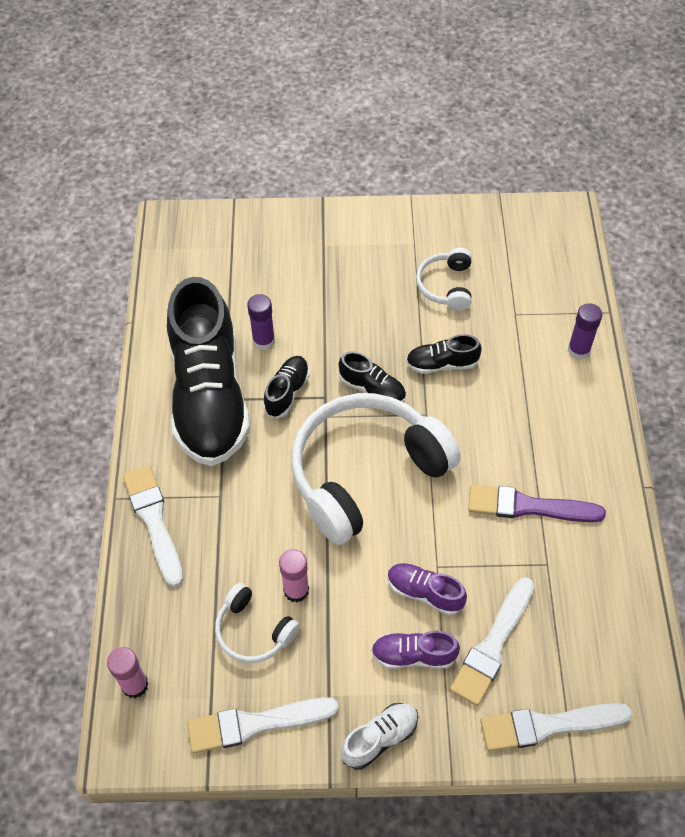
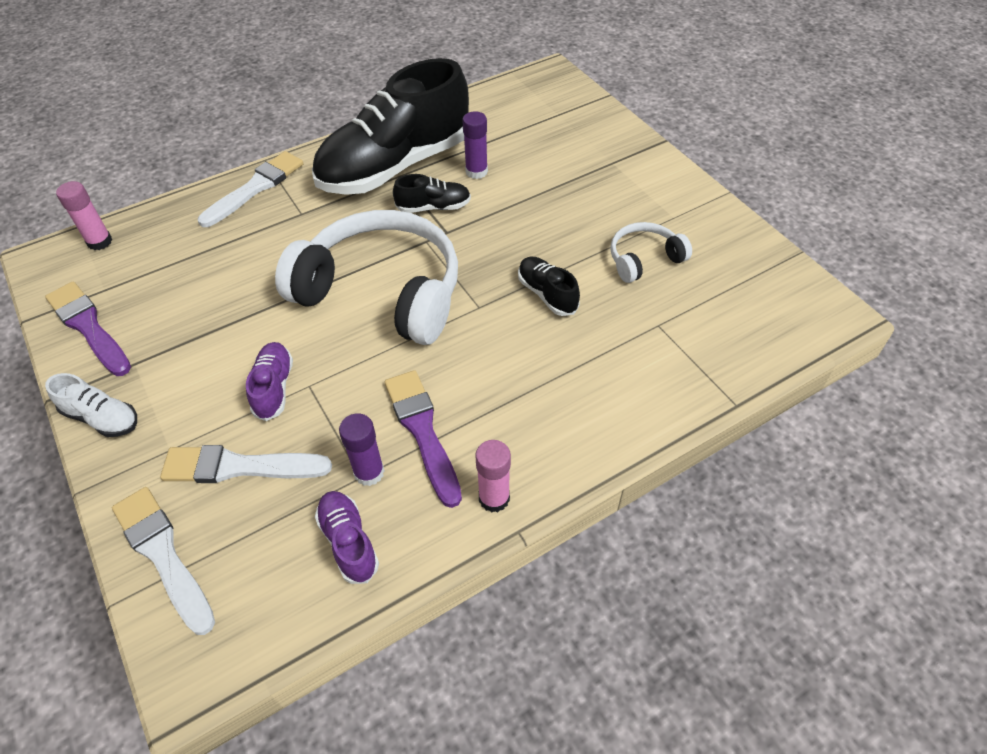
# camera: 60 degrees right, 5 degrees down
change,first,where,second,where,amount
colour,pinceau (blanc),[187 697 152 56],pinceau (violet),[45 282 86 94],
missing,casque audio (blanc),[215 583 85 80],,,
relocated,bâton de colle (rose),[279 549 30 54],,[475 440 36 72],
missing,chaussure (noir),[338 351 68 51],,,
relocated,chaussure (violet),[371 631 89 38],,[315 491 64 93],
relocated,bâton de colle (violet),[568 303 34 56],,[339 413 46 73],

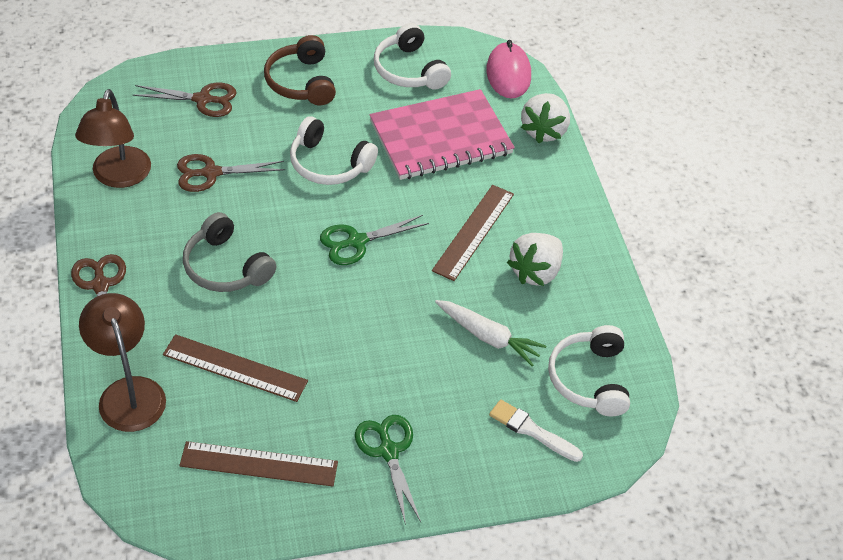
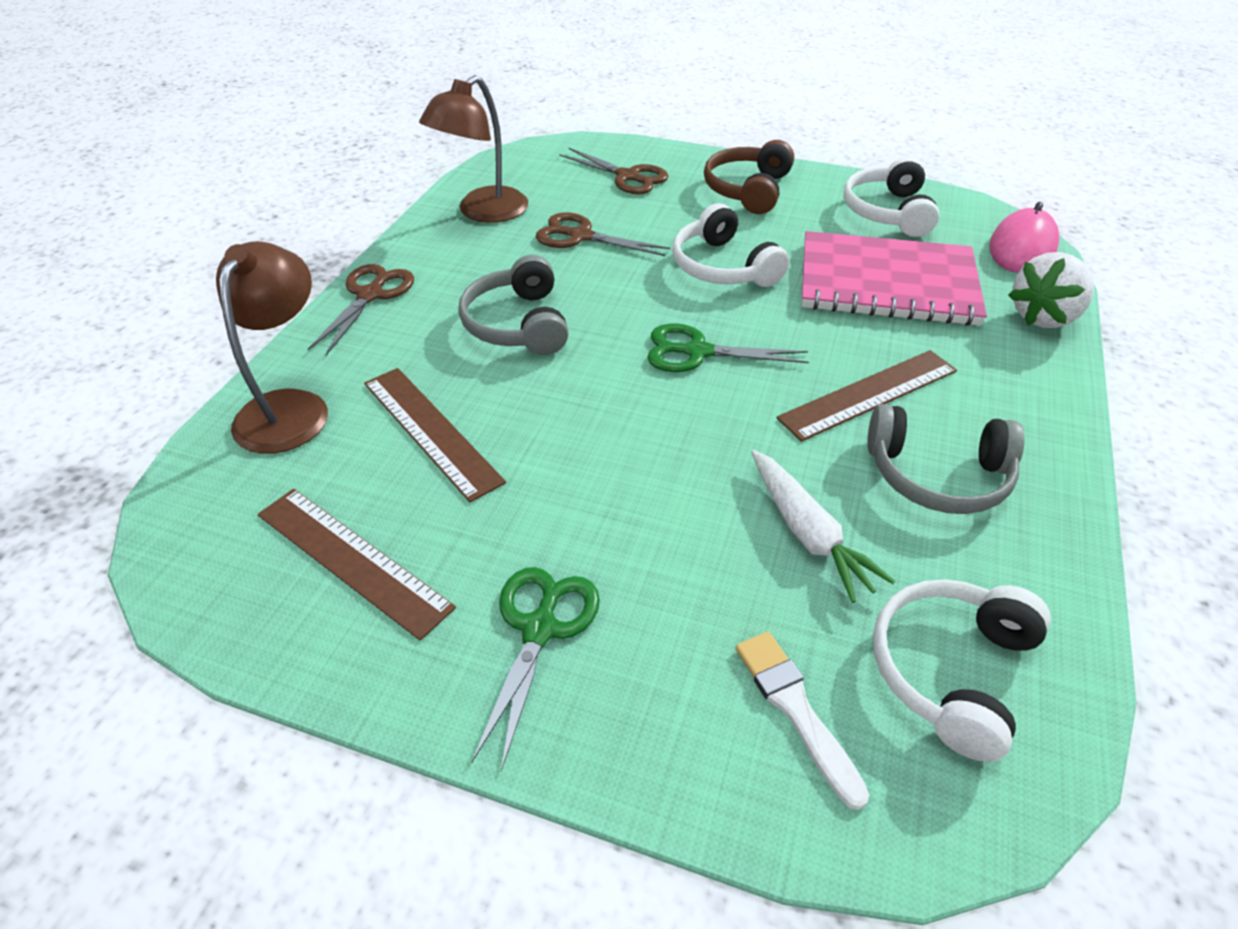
# camera: 35 degrees right, 5 degrees down
change,first,where,second,where,amount
exchanged,fraise (blanc),[507 233 56 53],casque audio (gris),[867 404 157 110],

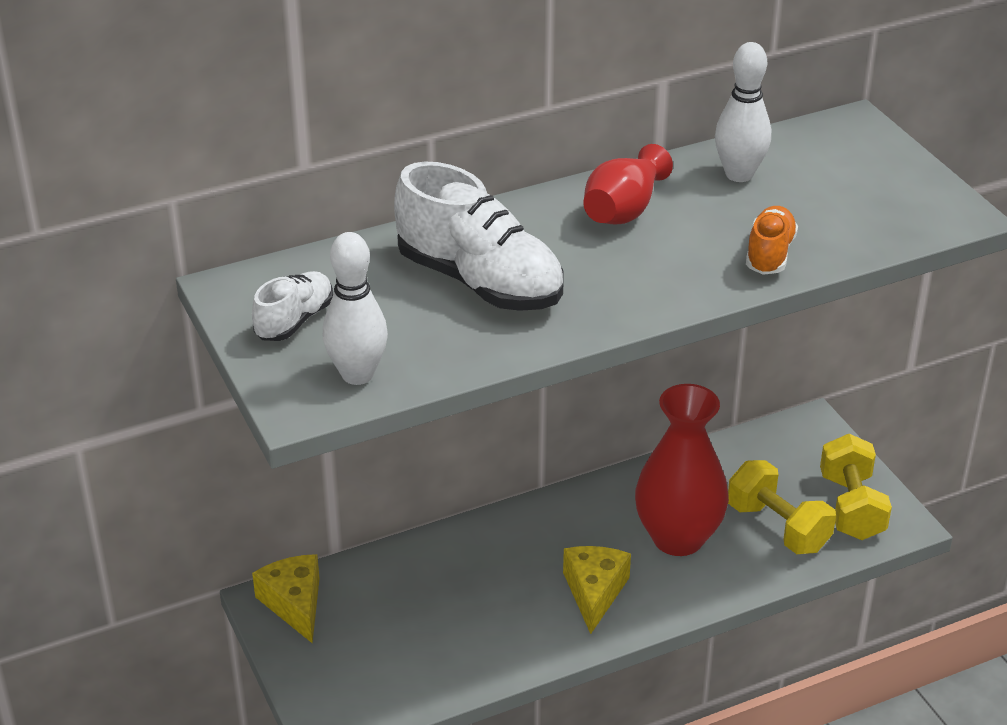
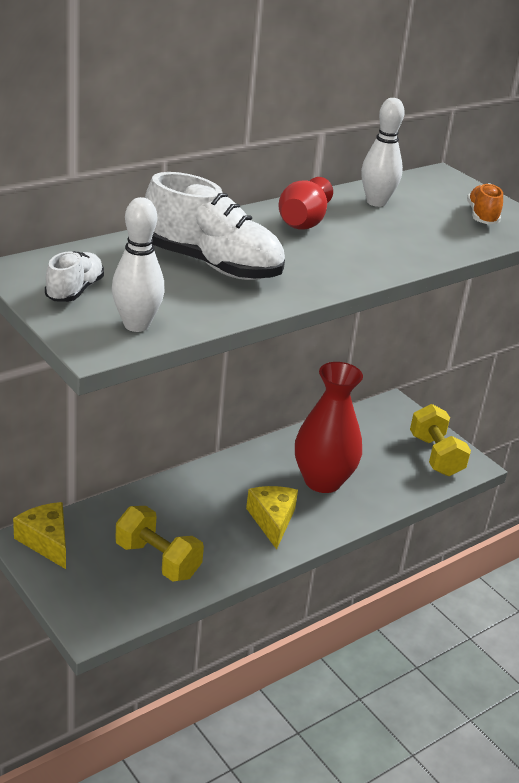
# camera: 15 degrees left, 5 degrees down
change,first,where,second,where,amount
relocated,haltère (jaune),[728 460 108 94],,[115 506 89 76],
relocated,chaussure (orange),[746 206 52 69],,[467 183 36 41],

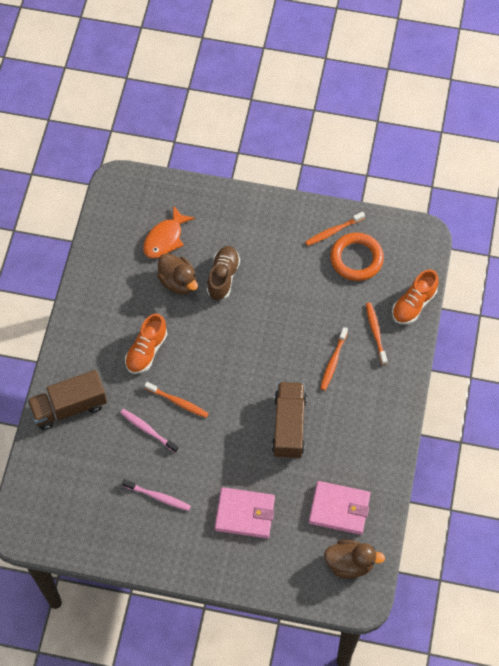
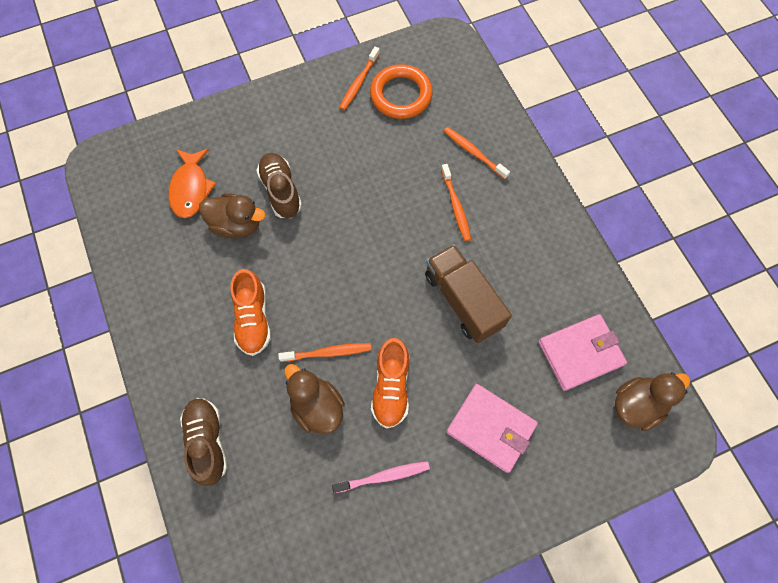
# camera: 35 degrees left, 5 degrees up
change,first,where,second,where,amount
exchanged,camion (marron),[27 370 80 60],chaussure (marron),[180 398 48 88],
exchanged,brosse à dents (rose),[120 409 59 44],canard (marron),[284 364 61 70],
spun,portefeuille (rose),[215 487 60 51],,[446 384 92 89],60 degrees clockwise
relocated,chaussure (orange),[392 269 47 55],,[371 338 38 90],

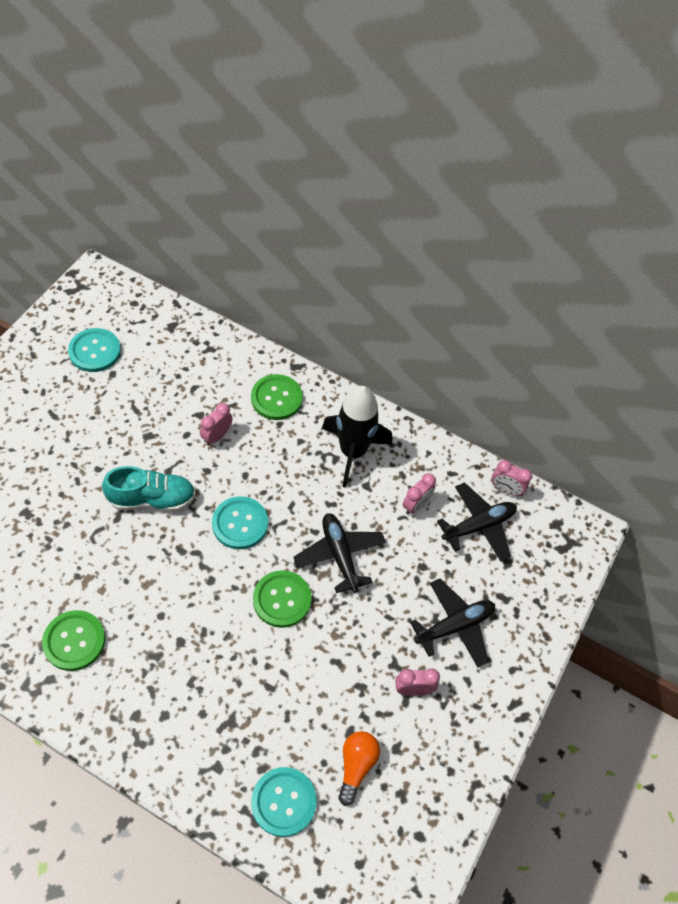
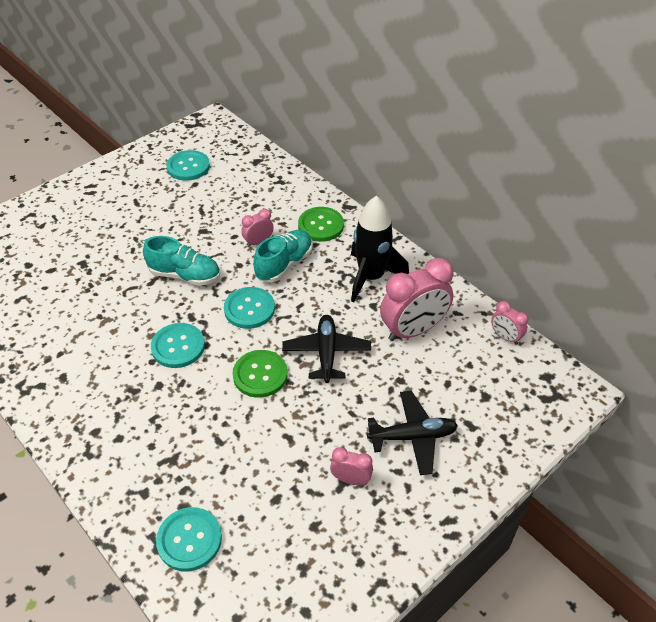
# camera: 25 degrees right, 10 degrees down
change,first,where,second,where,amount
missing,bouton (vert),[42 610 63 61],,,
missing,ampoule (orange),[338 731 42 75],,,
size,réveil (rose),[403 473 33 41],,[380 258 74 83],x2.04
missing,avion (noir),[437 482 80 80],,,
appeared,,,bouton (turquoise),[151 323 54 45],
appeared,,,chaussure (turquoise),[253 230 60 52],

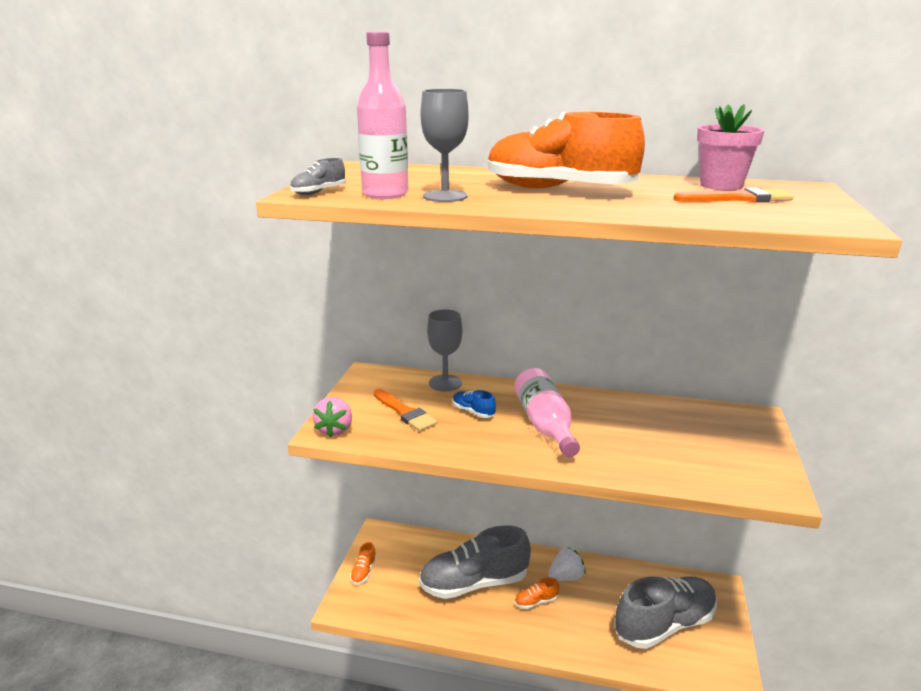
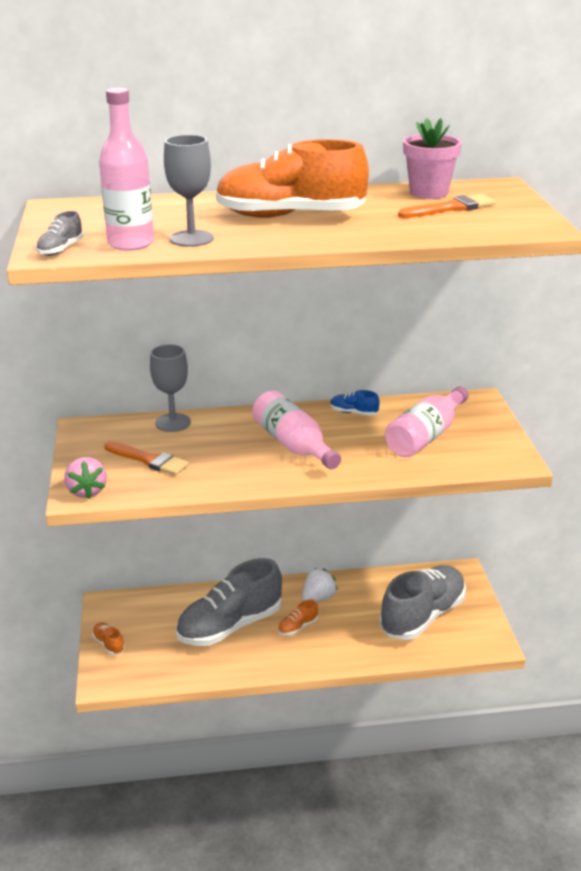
# camera: 20 degrees left, 5 degrees up
change,first,where,second,where,amount
spun,chaussure (orange),[350 542 27 43],,[92 623 33 32],150 degrees clockwise
relocated,chaussure (bleu),[453 390 43 28],,[330 390 49 26],
appeared,,,bouteille (rose),[385 386 84 71],

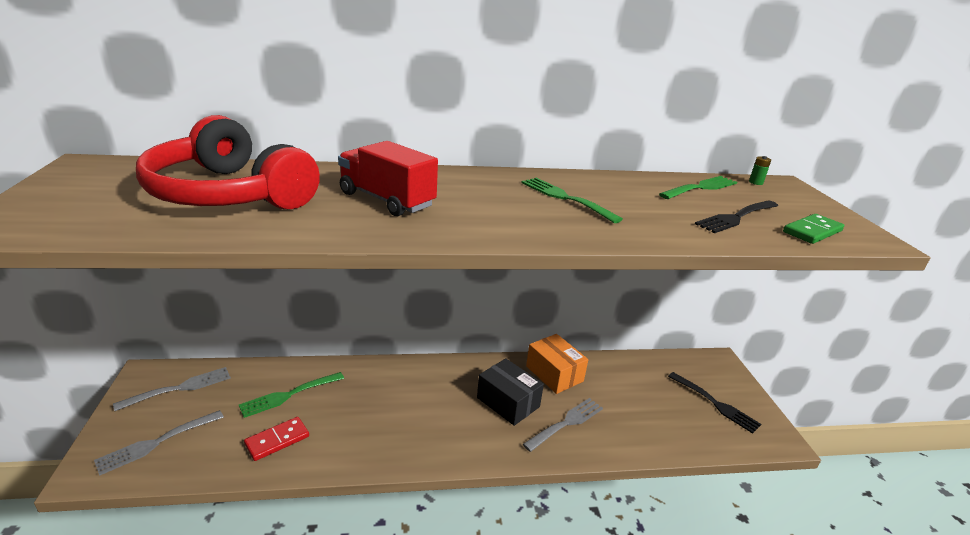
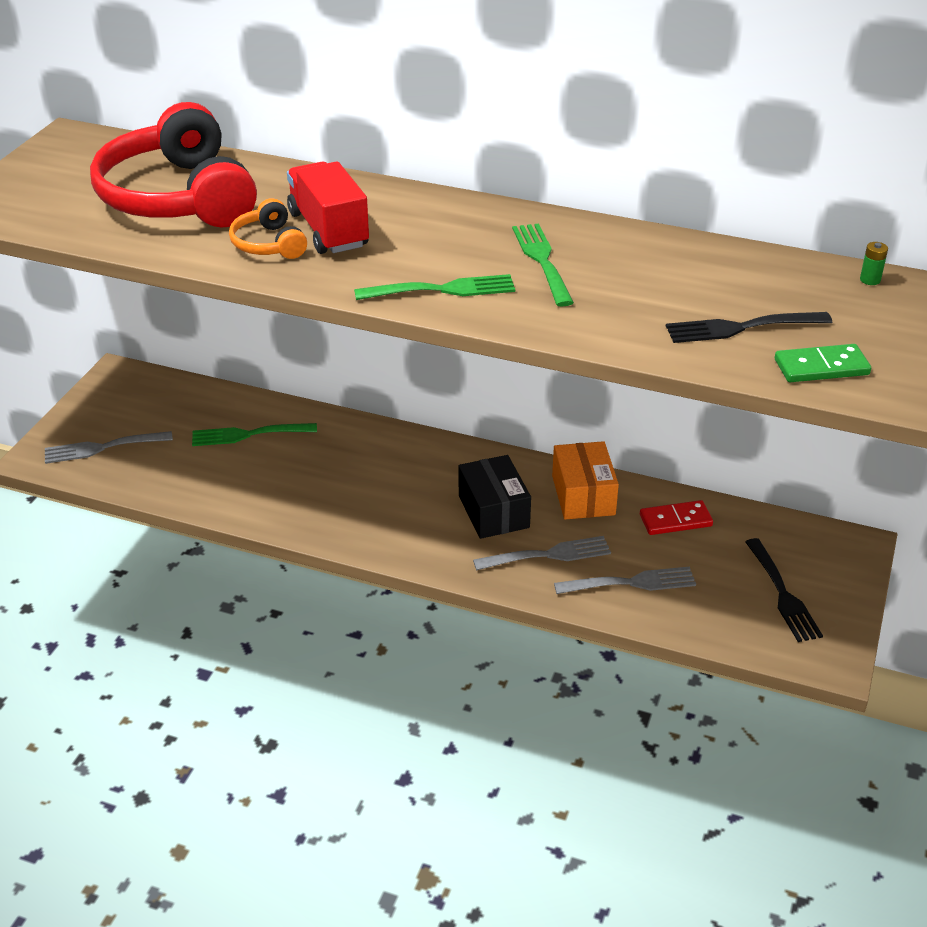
# camera: 30 degrees right, 10 degrees up
change,first,where,second,where,amount
relocated,fourchette (gris),[113 367 118 44],,[554 566 142 28],
relocated,domino (rouge),[244 417 65 44],,[640 500 73 35],
relocated,fourchette (vert),[659 176 78 23],,[354 274 161 26],
appeared,,,casque audio (orange),[229 198 78 61],

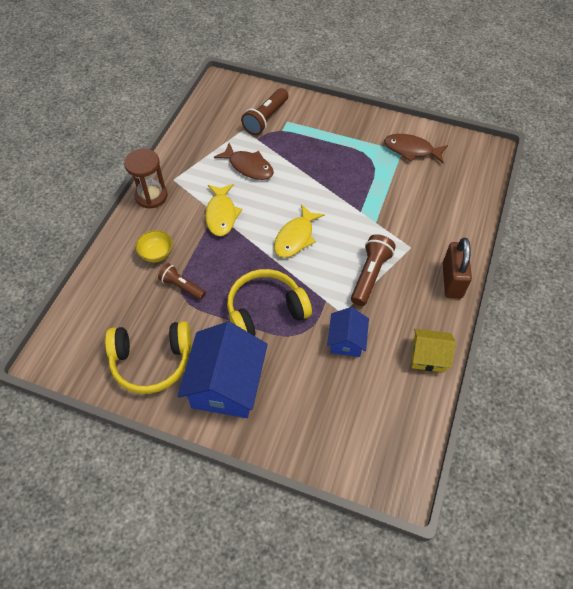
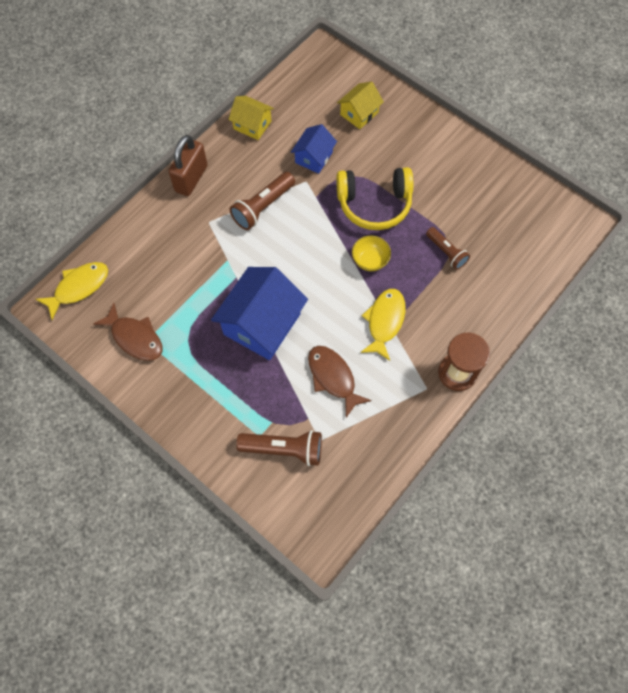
# camera: 160 degrees left, 10 degrees up
change,first,where,second,where,amount
missing,casque audio (jaune),[105 321 87 73],,,
relocated,bol (jaune),[135 230 38 32],,[352 235 39 36],
relocated,maison (bleu),[177 322 91 96],,[211 267 97 93],
spun,lampe de poche (marron),[241 88 47 47],,[236 430 86 36],45 degrees clockwise
relocated,poisson (jaune),[274 204 51 54],,[36 262 72 58],
appeared,,,maison (jaune),[337 81 47 48],

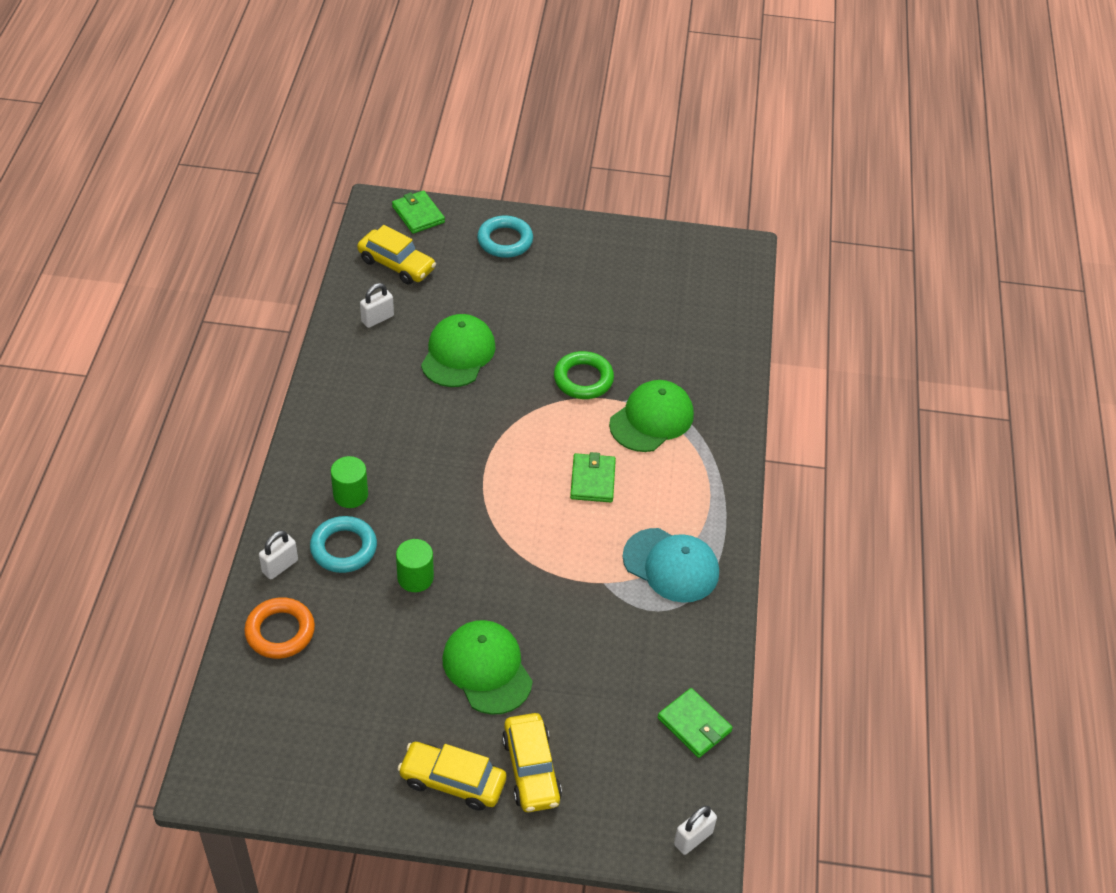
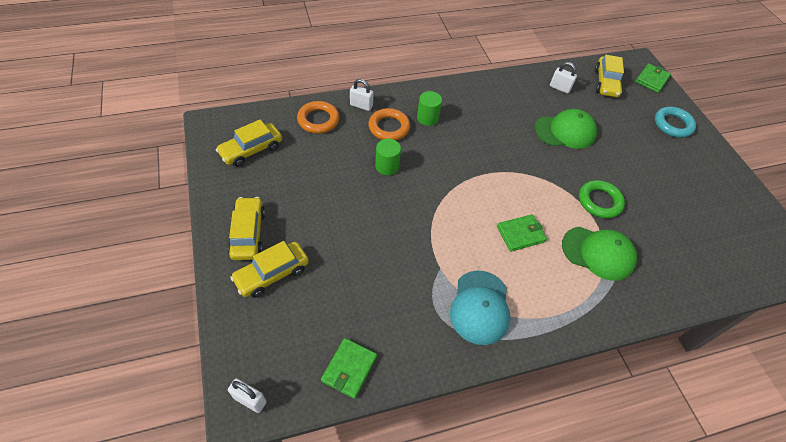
# camera: 65 degrees right, 5 degrees up
change,first,where,second,where,amount
colour,anneau (turquoise),[310 516 67 57],anneau (orange),[368 108 42 32],
missing,casquette (vert),[442 620 91 95],,,
appeared,,,voiture (jaune),[216 119 66 48],

